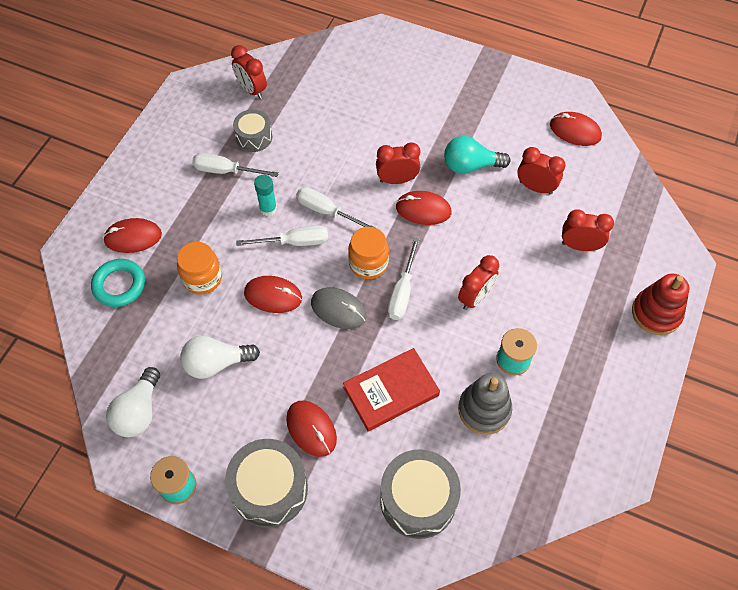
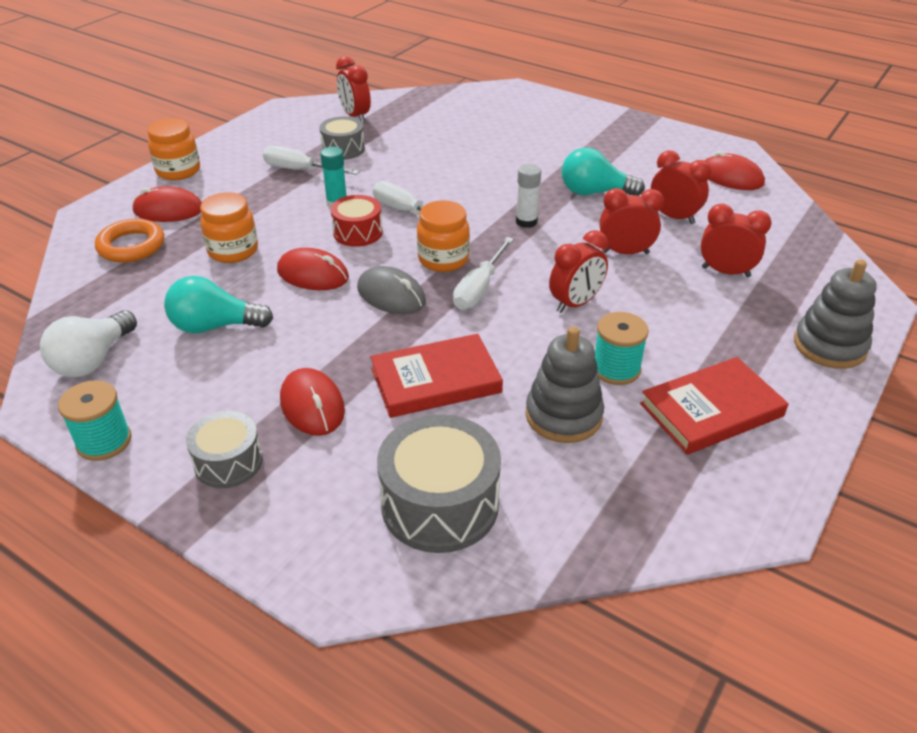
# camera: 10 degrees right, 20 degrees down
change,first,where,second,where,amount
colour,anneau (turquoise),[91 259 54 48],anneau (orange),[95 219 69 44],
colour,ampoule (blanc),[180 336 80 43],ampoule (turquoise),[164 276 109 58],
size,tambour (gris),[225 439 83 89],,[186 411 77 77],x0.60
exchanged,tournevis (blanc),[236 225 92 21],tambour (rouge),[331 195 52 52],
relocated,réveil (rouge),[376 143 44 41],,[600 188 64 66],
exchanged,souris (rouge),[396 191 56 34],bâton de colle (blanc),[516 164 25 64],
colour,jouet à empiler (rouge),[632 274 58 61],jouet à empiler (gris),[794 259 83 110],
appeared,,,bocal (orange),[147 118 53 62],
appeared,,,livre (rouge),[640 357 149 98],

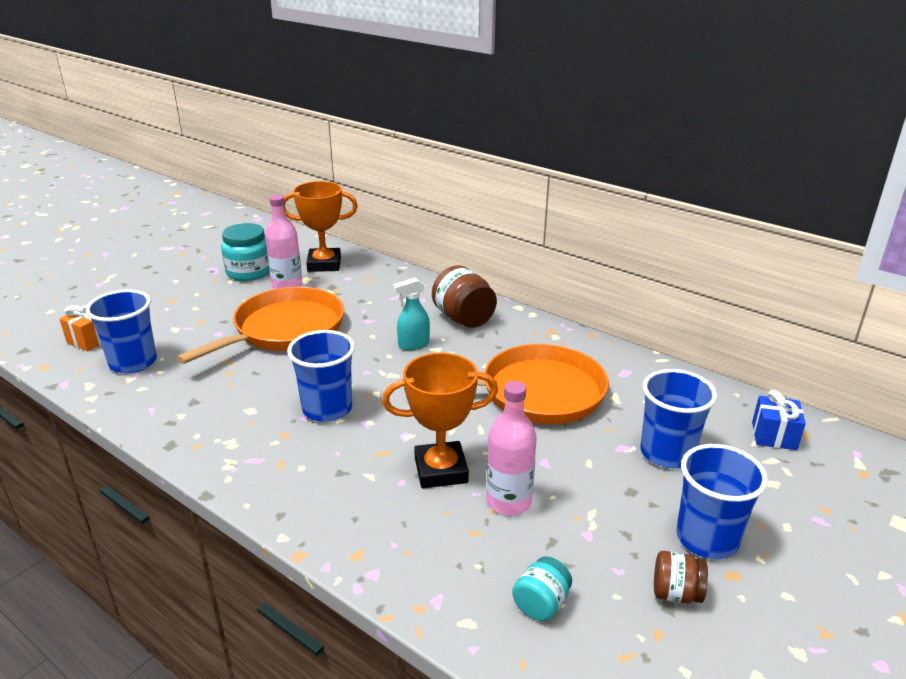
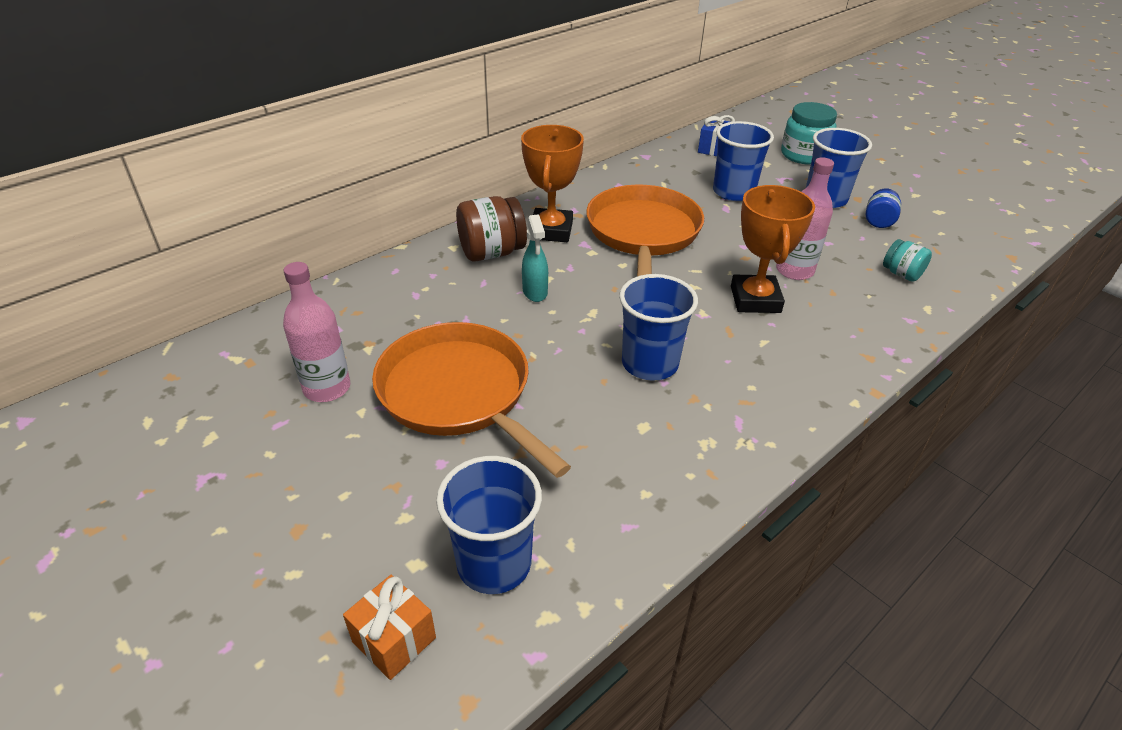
# camera: 80 degrees left, 10 degrees up
change,first,where,second,where,amount
relocated,bocal (turquoise),[221 223 49 58],,[781 102 56 63],
relocated,trophée (orange),[284 181 74 91],,[521 125 63 117],
colour,bocal (marron),[654 551 54 52],bocal (bleu),[866 188 35 40],

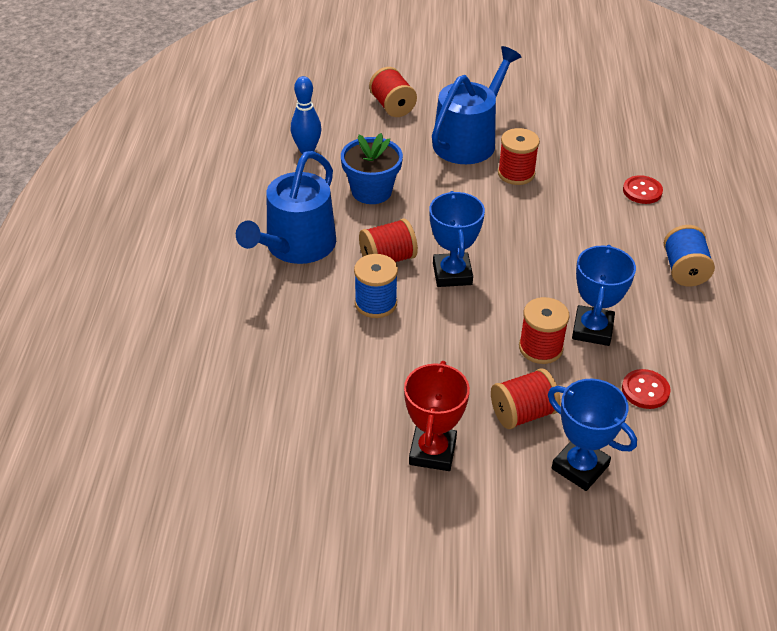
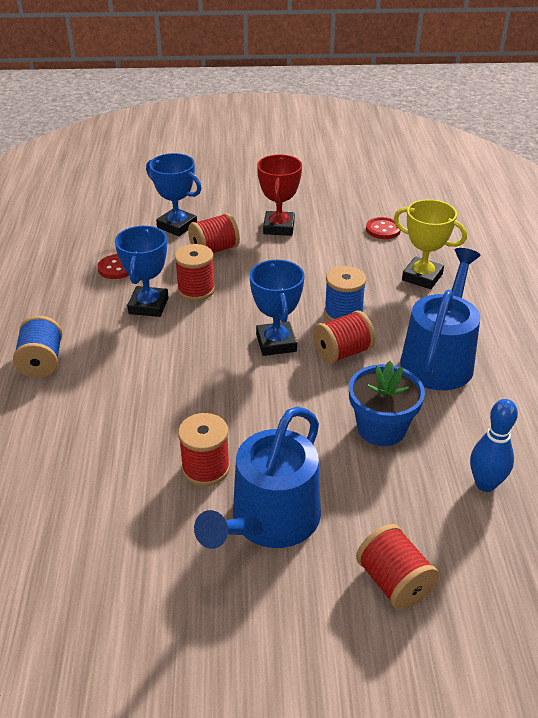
# camera: 175 degrees right, 5 degrees down
change,first,where,second,where,amount
relocated,bouton (rouge),[623 175 40 29],,[366 217 35 22],
appeared,,,trophée (jaune),[394 199 73 90],

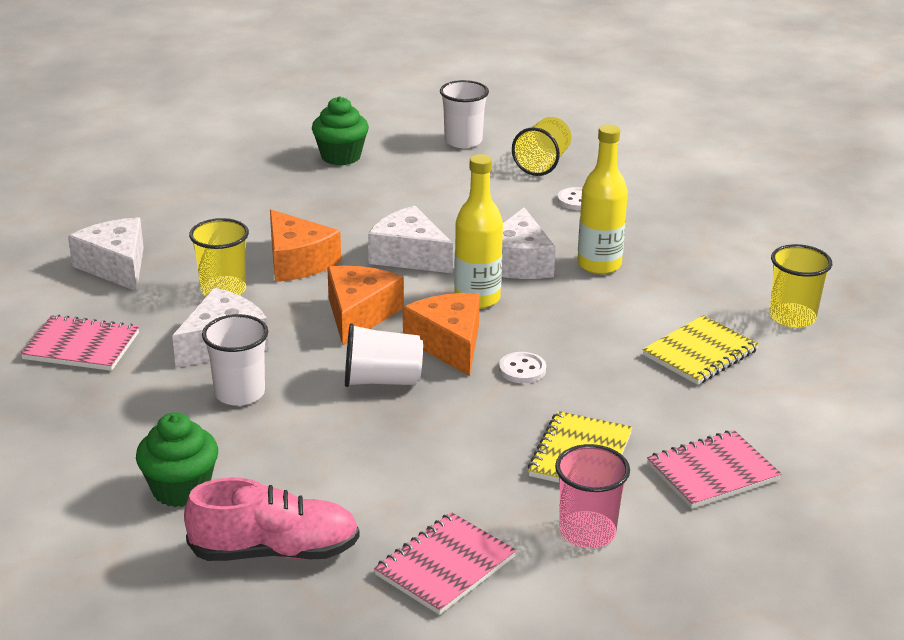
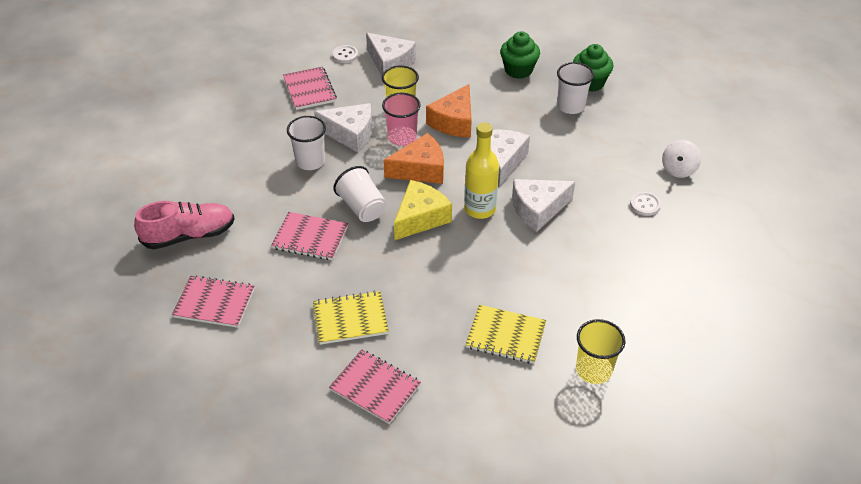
# camera: 60 degrees right, 15 degrees up
change,first,where,second,where,amount
spun,fromage (blanc),[68 217 76 74],,[366 33 50 43],105 degrees clockwise
relocated,muffin (vert),[136 412 82 95],,[500 31 40 48],
spun,chaussure (rose),[184 478 176 83],,[134 201 101 48],75 degrees counterclockwise
colour,fromage (orange),[403 293 77 83],fromage (jaune),[394 180 58 60],
relocated,gobelet (blanc),[440 80 49 68],,[557 62 37 52],
relocated,bouton (blanc),[499 352 47 31],,[332 45 26 18],
exchanged,gobelet (jaune),[512 117 59 59],toupie (blanc),[662 140 39 38],
relocated,gobelet (rose),[555 444 75 104],,[382 92 39 54],
missing,bouteille (jaune),[577 125 51 149],,,
appeared,,,carnet (rose),[271 212 77 48],

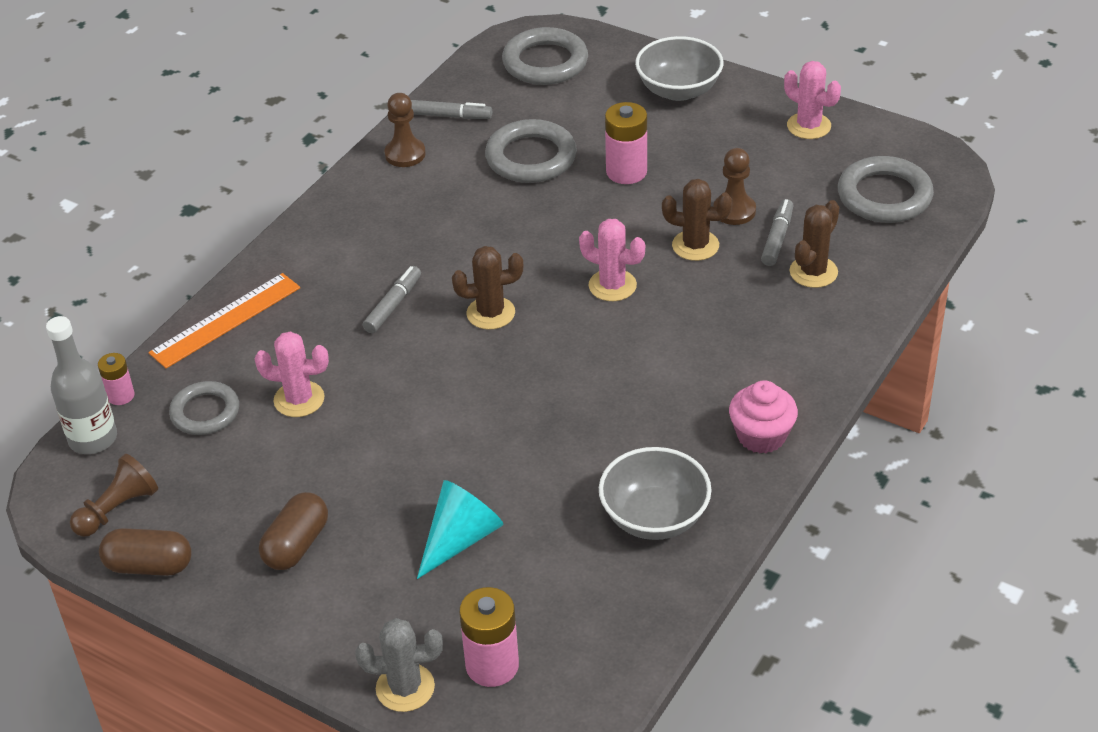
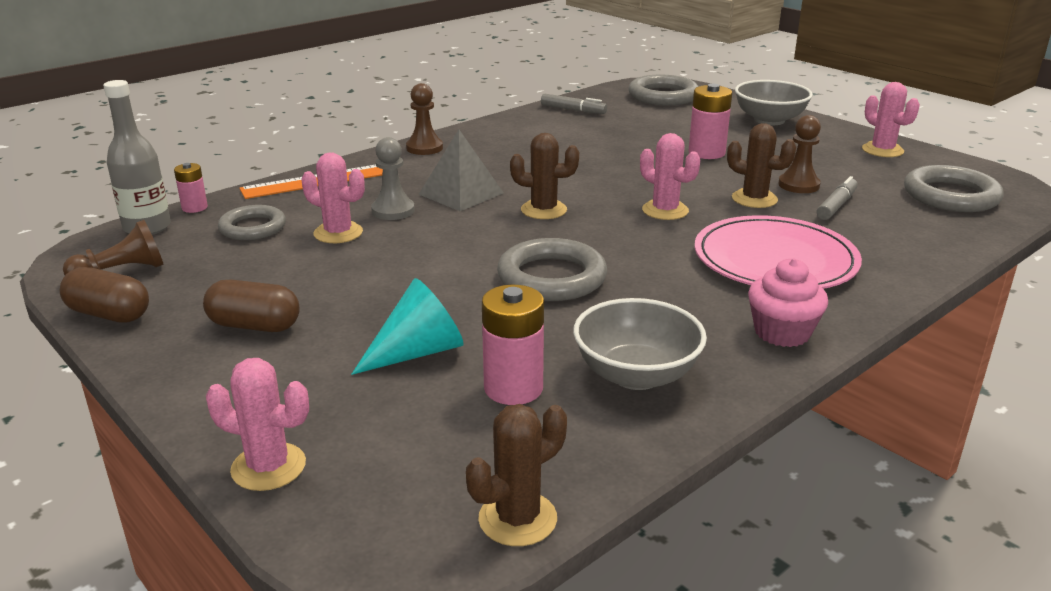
# camera: 15 degrees right, 15 degrees down
change,first,where,second,where,amount
spun,gélule (marron),[259 492 69 78],,[203 280 97 52],60 degrees clockwise
colour,cactus (gris),[355 618 88 94],cactus (rose),[206 358 103 133],
exchanged,feutre (gris),[363 266 58 67],pyramide (gris),[419 129 85 82],
relocated,pion (marron),[385 93 41 74],,[406 83 37 72],
relocated,pile (rose),[459 587 60 100],,[482 285 62 120],
relocated,anneau (gris),[485 119 92 64],,[497 238 110 63],
relocated,cactus (marron),[790 200 50 88],,[466 404 101 142],
appeared,,,pion (gris),[371 137 44 83],
appeared,,,assiette (rose),[695 215 167 74],

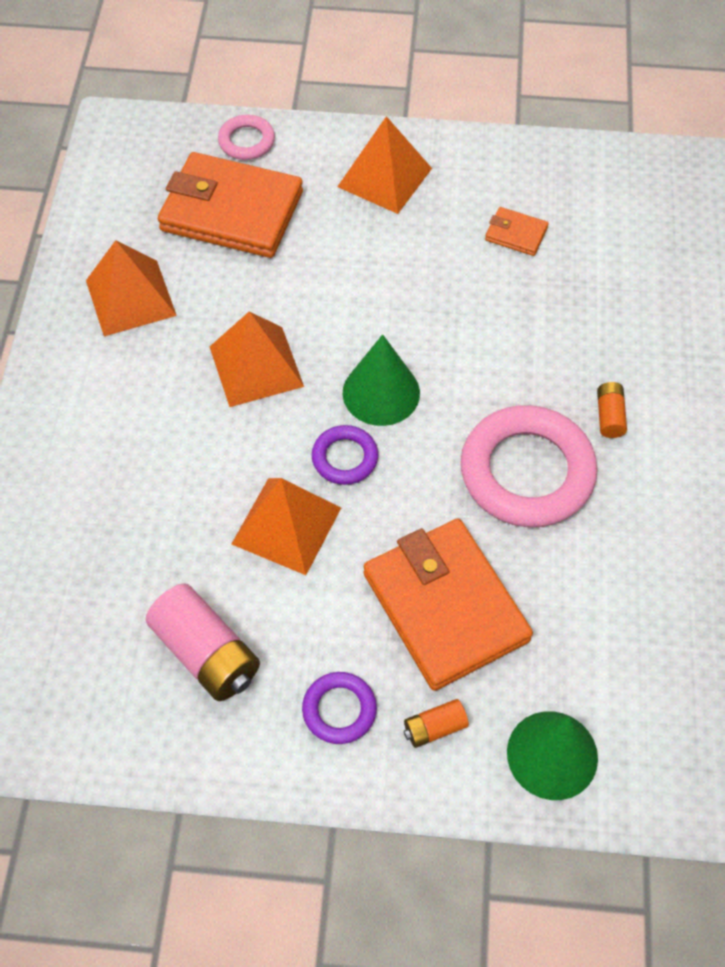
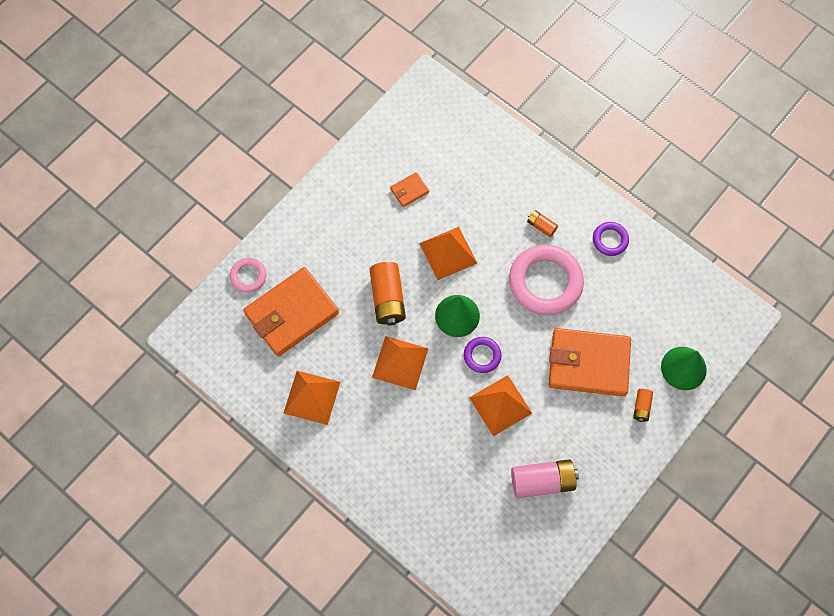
# camera: 55 degrees left, 10 degrees up
change,first,where,second,where,amount
relocated,anneau (violet),[302 672 75 72],,[593 222 36 34],
relocated,pyramide (orange),[337 116 95 98],,[419 227 58 53],
appeared,,,pile (orange),[369 262 37 64],

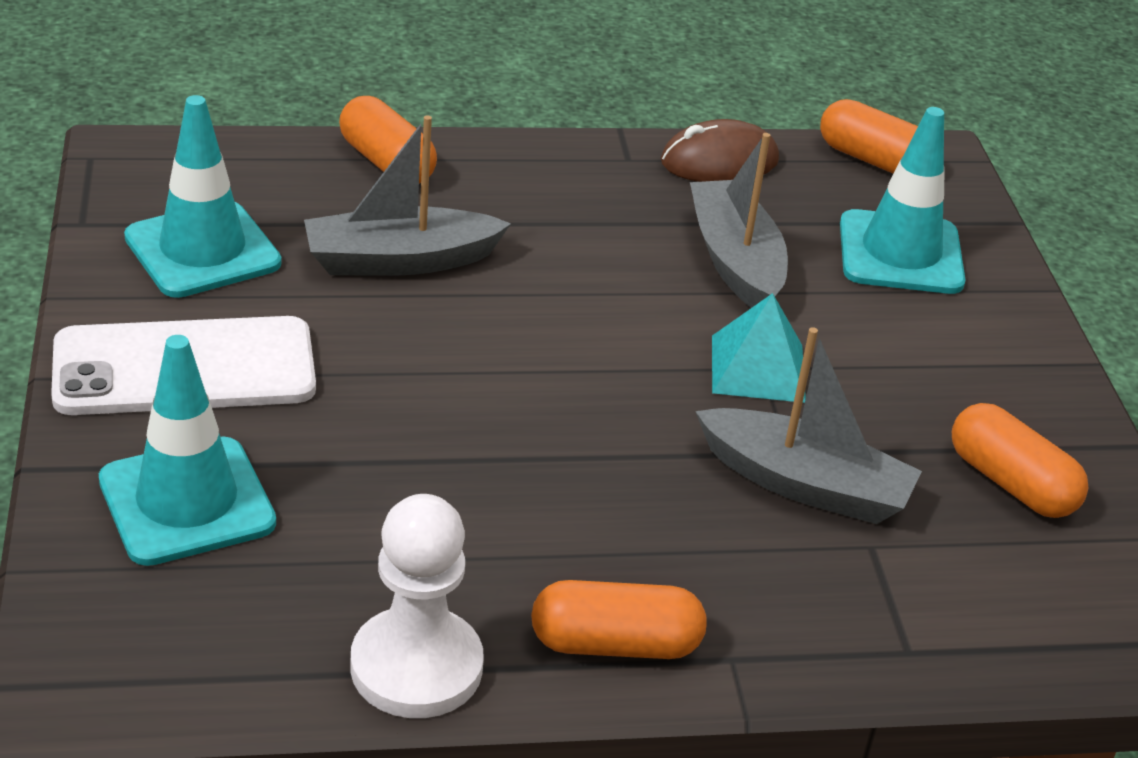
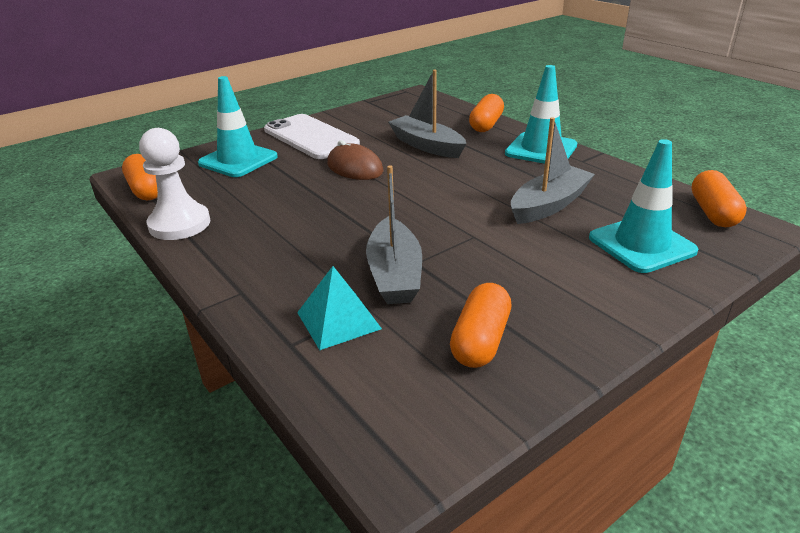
# camera: 65 degrees right, 5 degrees down
change,first,where,second,where,amount
relocated,cône de chantier (turquoise),[124 95 158 203],,[505 65 72 99],
relocated,gélule (orange),[531 580 176 79],,[122 154 36 46],
relocated,souris (marron),[661 119 118 63],,[327 140 57 40],
relocated,pyramide (turquoise),[712 293 94 110],,[297 266 85 84],

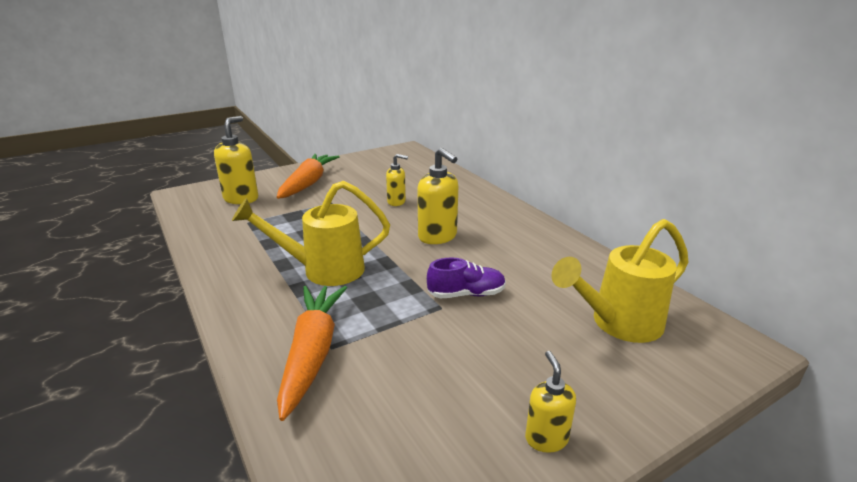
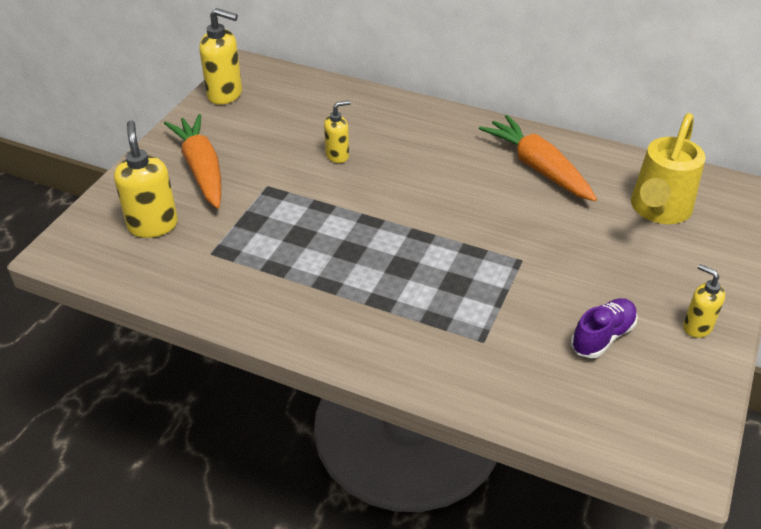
# camera: 35 degrees left, 15 degrees up
change,first,where,second,where,amount
missing,arrosoir (jaune),[232 181 158 105],,,
relocated,carotte (orange),[277 286 70 135],,[479 115 118 86],
relocated,distributeur de savon (jaune),[418 148 40 96],,[199 8 43 97],
relocated,chaussure (violet),[427 257 79 42],,[571 298 67 60],

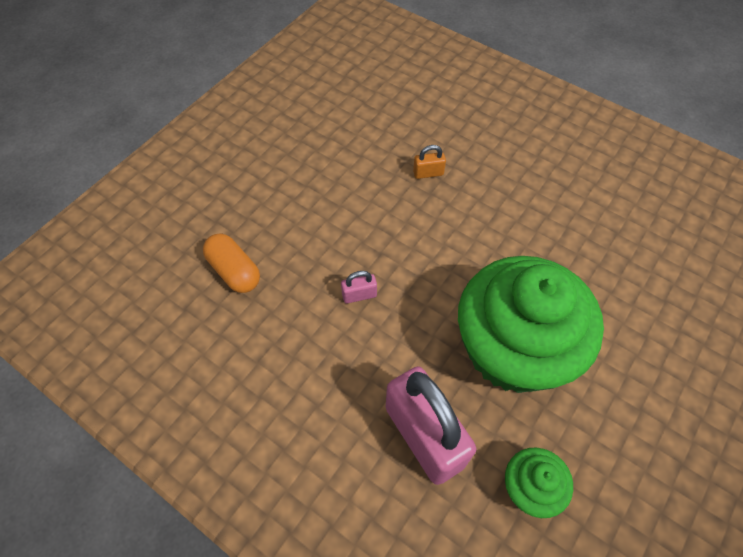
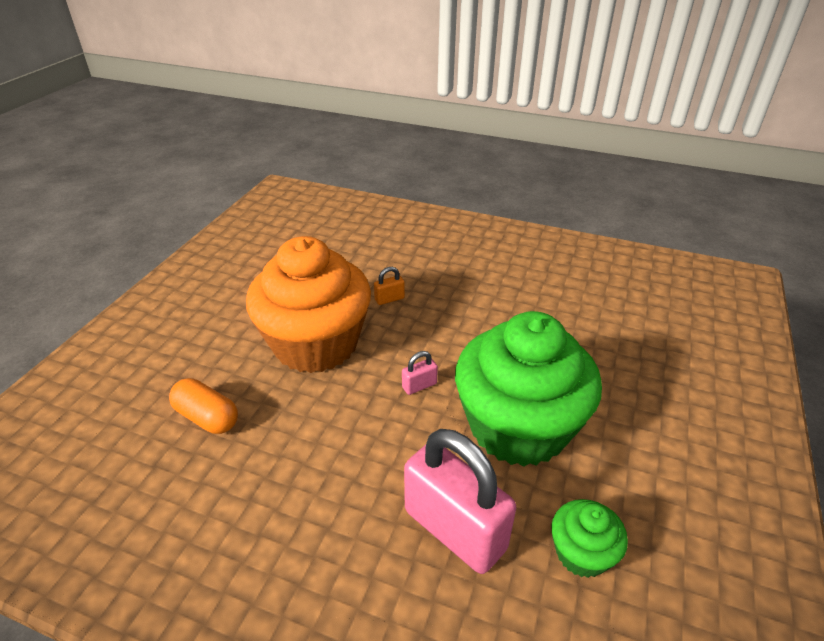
# camera: 15 degrees left, 20 degrees down
change,first,where,second,where,amount
relocated,cadenas (rose),[341 271 36 33],,[402 351 36 44],
appeared,,,muffin (orange),[246 236 125 137],

